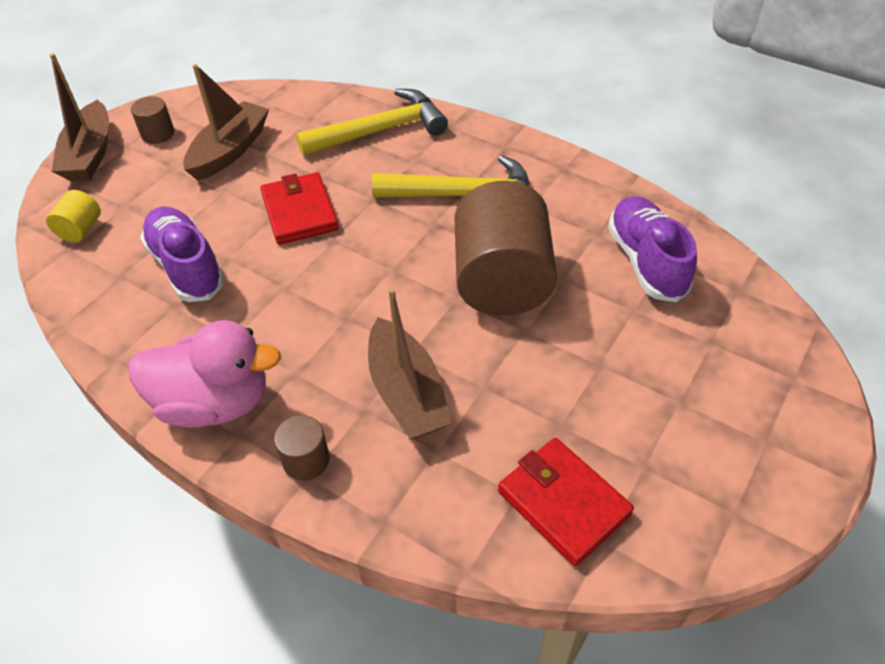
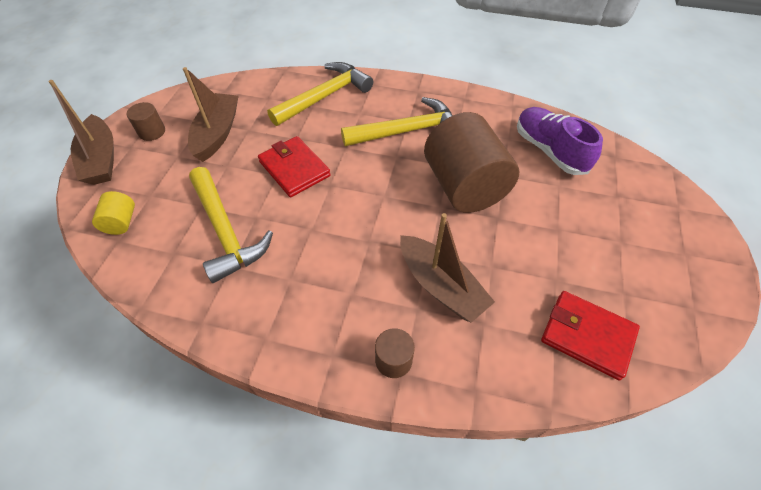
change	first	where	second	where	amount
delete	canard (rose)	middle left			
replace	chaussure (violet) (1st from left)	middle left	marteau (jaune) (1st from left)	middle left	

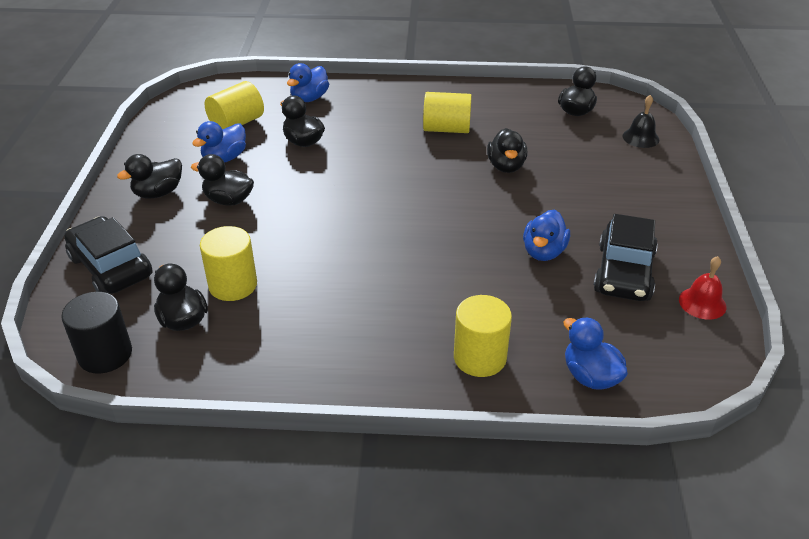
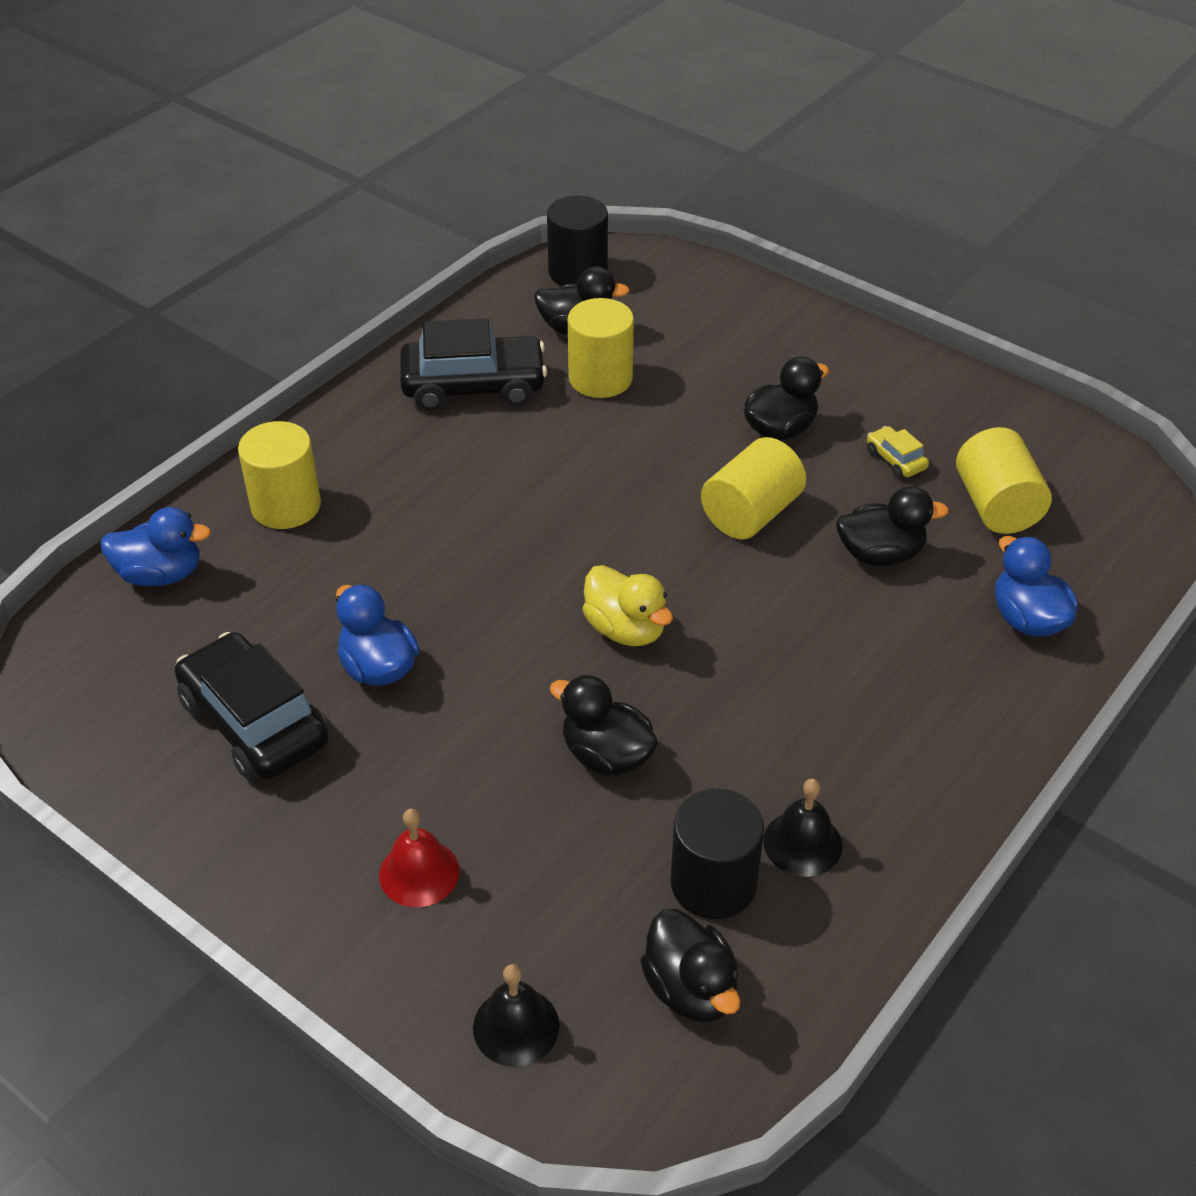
change	first	where	second	where	amount
delete	canard (noir) (1st from left)	top left			
insert			canard (jaune)	centre	
insert			cylindre (noir) (2nd from left)	bottom centre	
insert			cloche (noir) (2nd from left)	bottom right	
move	voiture (noir) (1st from left in the first image)	middle left	voiture (noir) (2nd from left)	top centre	
move	cylindre (jaune) (3rd from left)	top centre		centre	
move	cloche (rouge)	middle right		bottom centre	
replace	canard (bleu) (1st from left)	top left	voiture (jaune)	middle right	

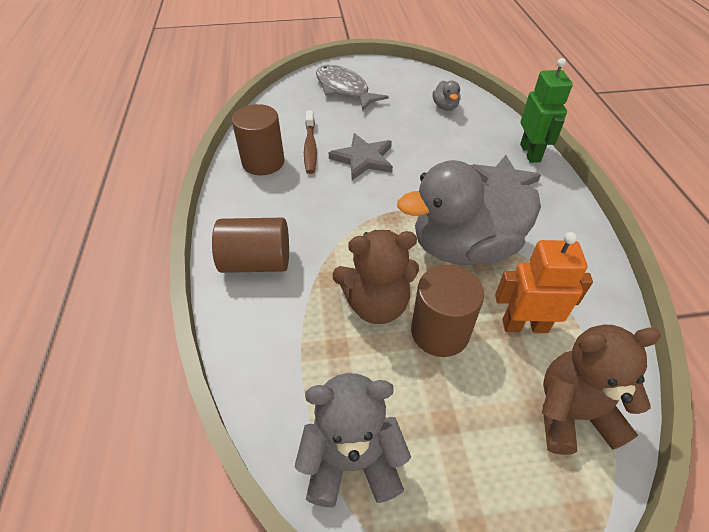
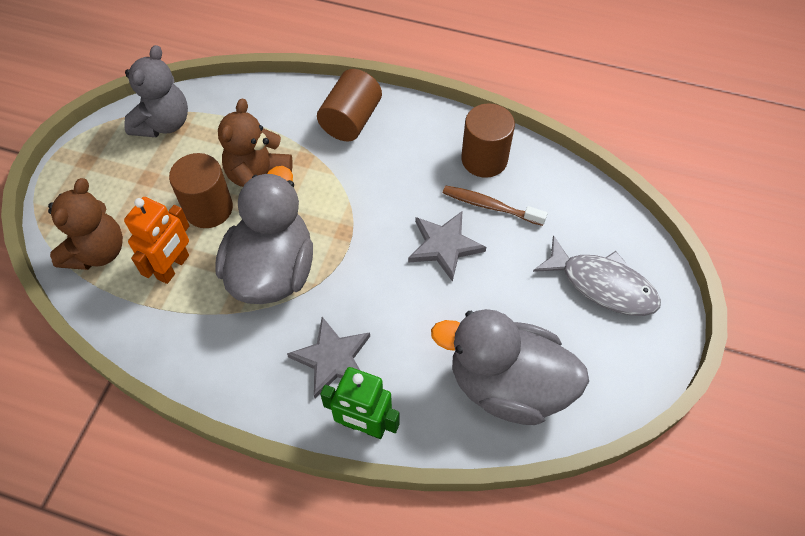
change	first	where	second	where	amount
rotate	poisson (gris)	top centre		middle right	45 degrees clockwise
resize	canard (gris) (1st from left in the first image)	top centre	canard (gris) (2nd from left)	bottom centre	x2.48

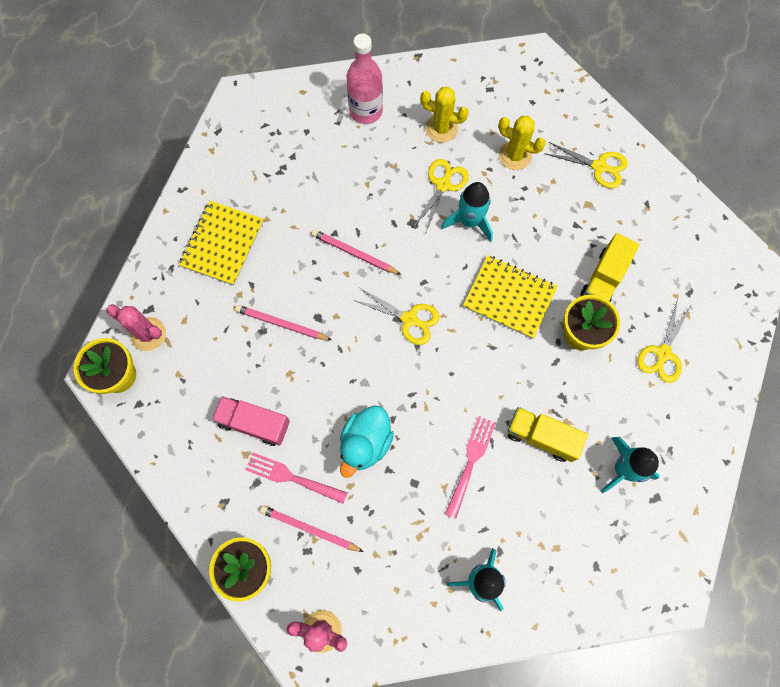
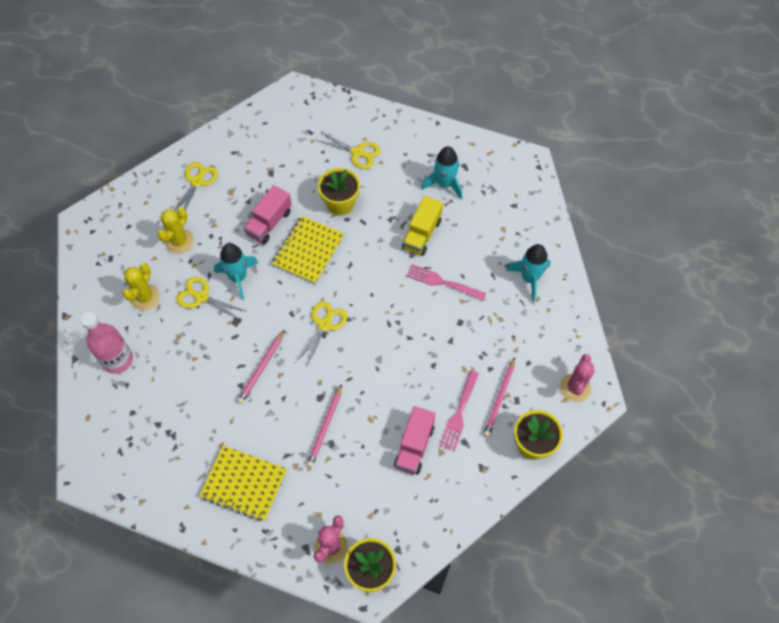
change	first	where	second	where	amount
delete	canard (turquoise)	centre			
delete	camion (jaune) (2nd from left)	middle right			
insert			camion (rose) (1st from left)	centre	

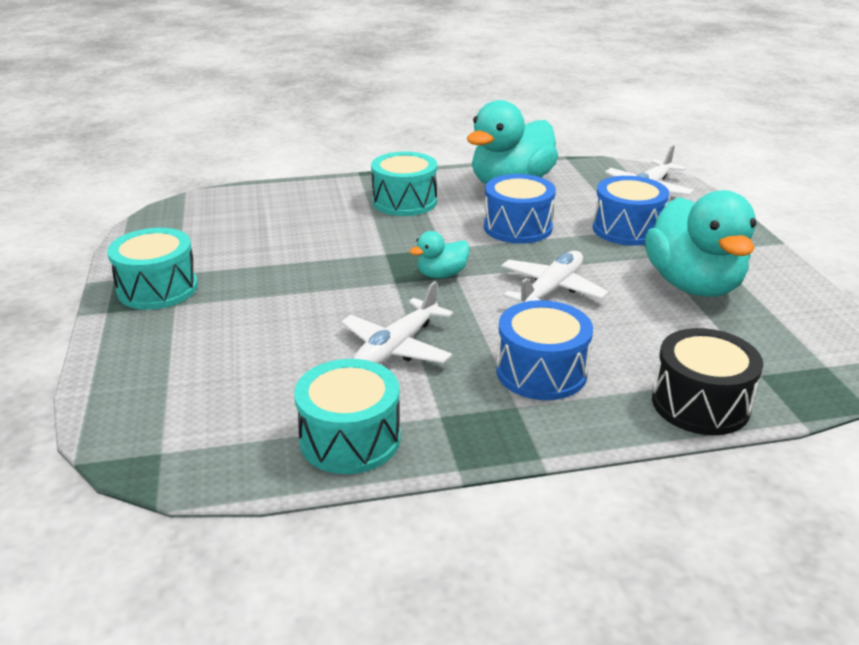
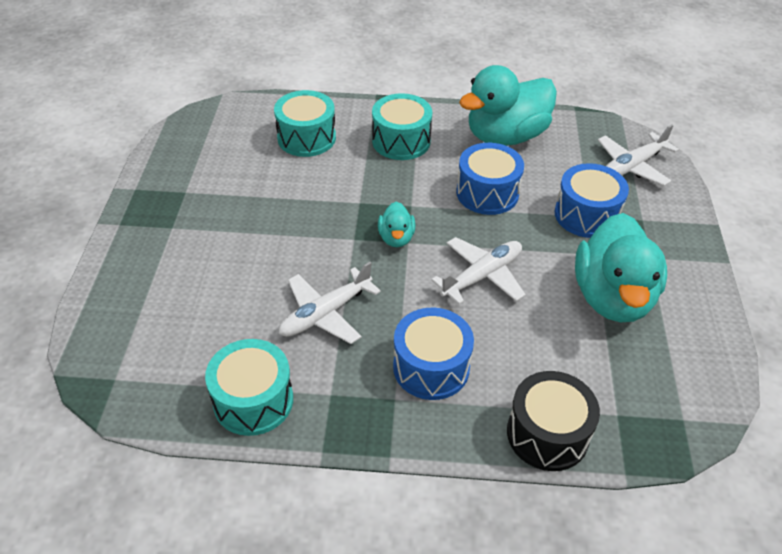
change	first	where	second	where	amount
move	tambour (turquoise) (1st from left in the first image)	middle left	tambour (turquoise) (2nd from left)	top centre	
rotate	canard (turquoise) (1st from left)	centre		centre	75 degrees counterclockwise

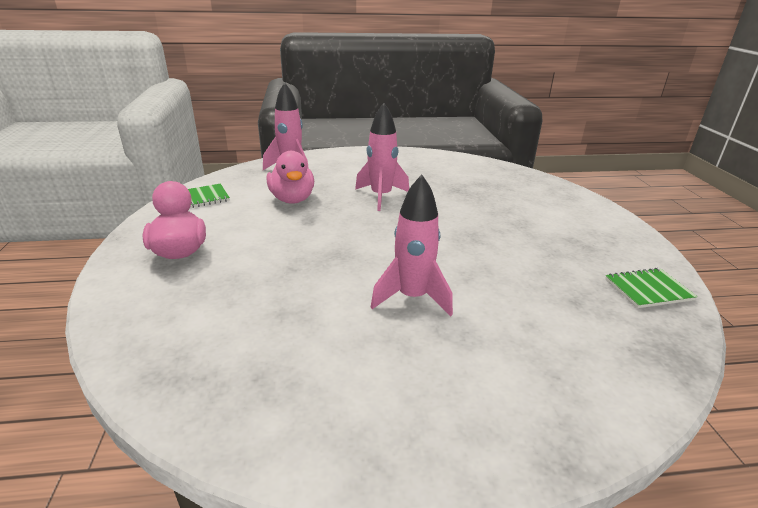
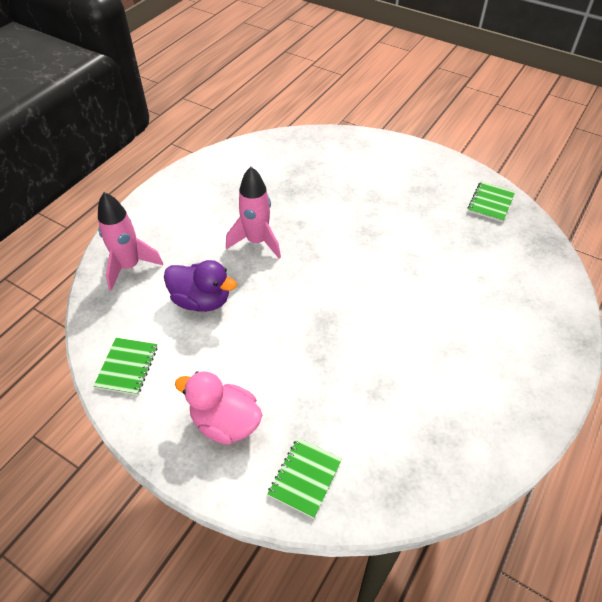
change	first	where	second	where	amount
delete	fusée (rose) (3rd from left)	centre			
insert			carnet (vert) (2nd from left)	bottom centre	
recolor	canard (rose) (2nd from left)	centre	canard (violet)	middle left	

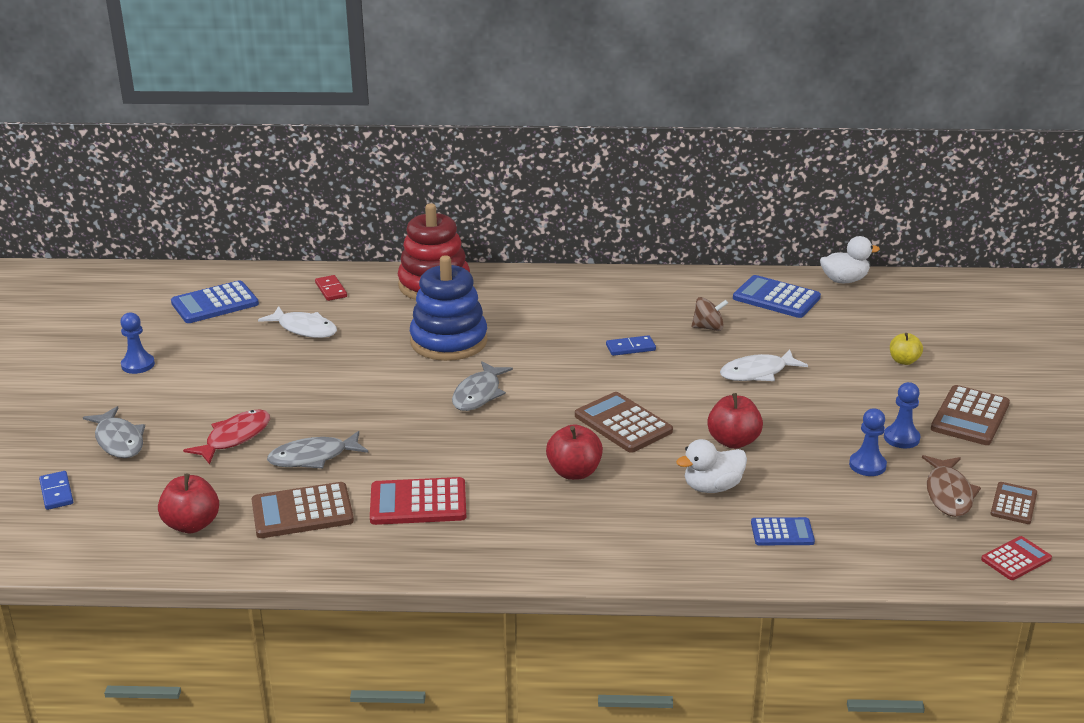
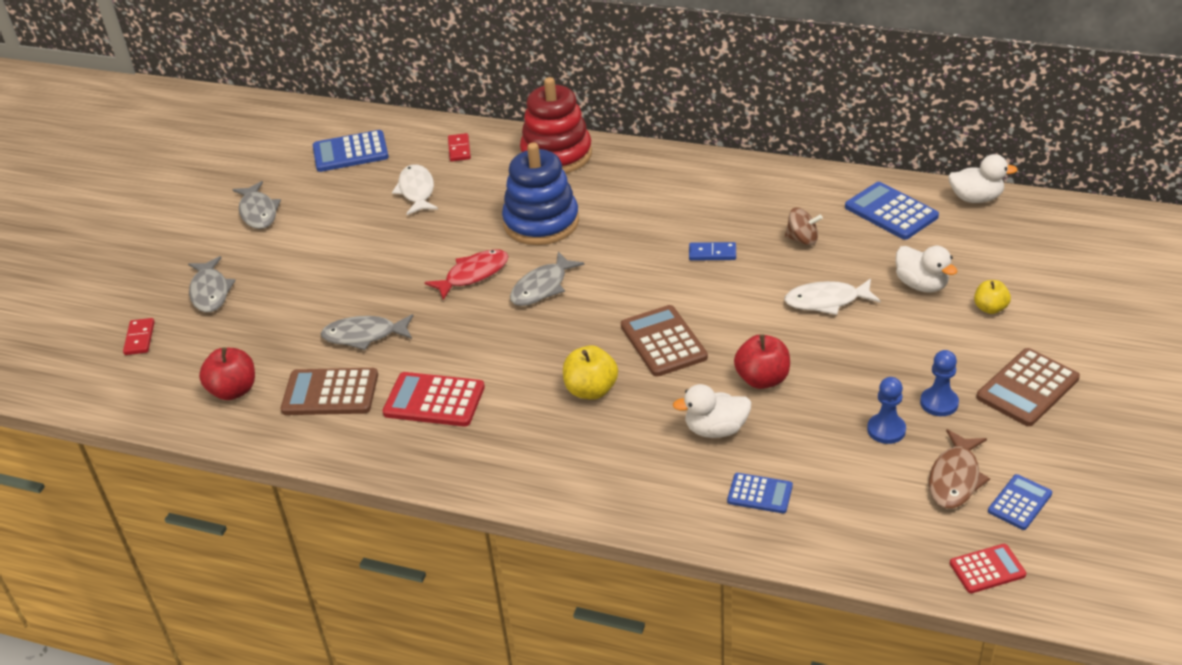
change	first	where	second	where	amount
insert			canard (blanc) (2nd from left)	middle right	
move	poisson (rouge)	middle left		centre	
replace	pion (bleu) (1st from left)	middle left	poisson (gris) (2nd from left)	top left	
recolor	domino (bleu) (1st from left)	bottom left	domino (rouge) (1st from left)	middle left	
recolor	pomme (rouge) (2nd from left)	centre	pomme (jaune) (1st from left)	centre	
recolor	calculatrice (marron) (4th from left)	bottom right	calculatrice (bleu) (4th from left)	bottom right	
rotate	poisson (blanc) (1st from left)	middle left		top centre	150 degrees counterclockwise

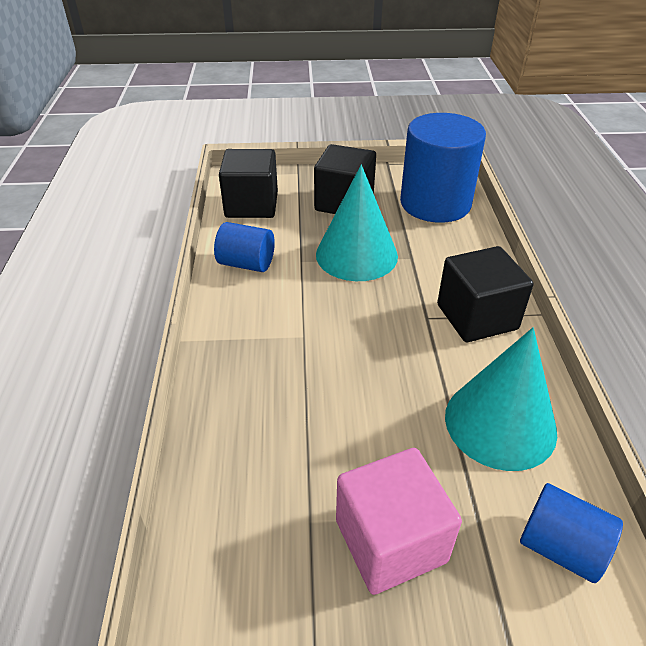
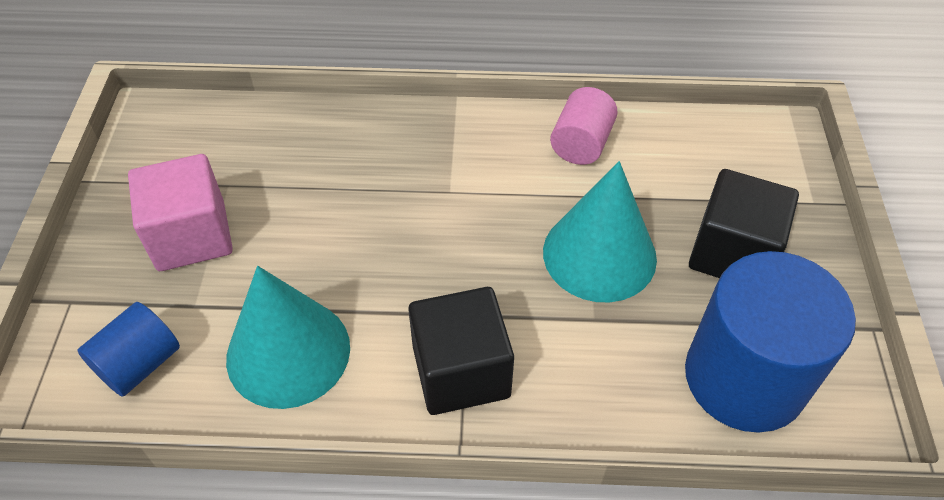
change	first	where	second	where	amount
delete	cube (noir) (1st from left)	top centre			
recolor	cylindre (bleu) (1st from left)	centre	cylindre (rose)	top centre	

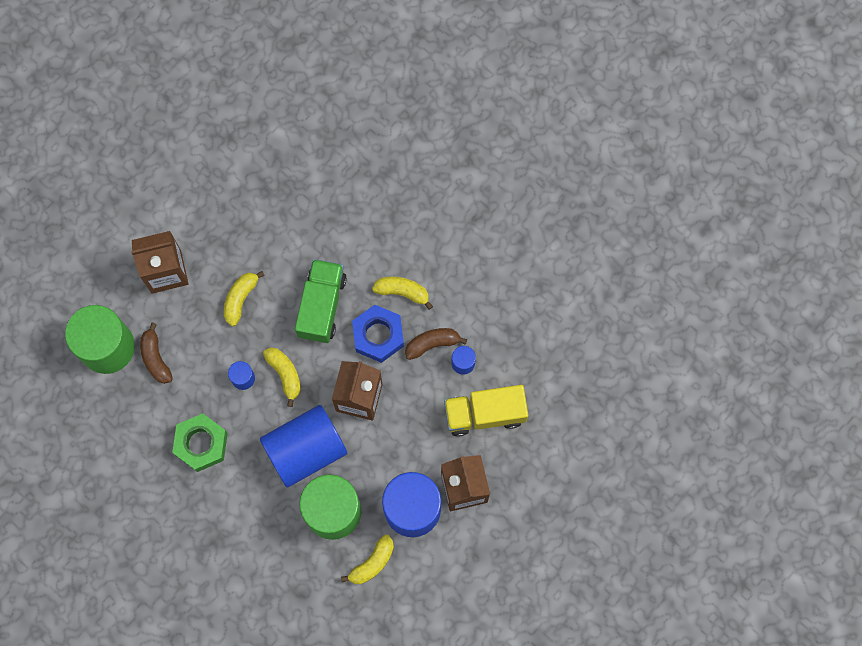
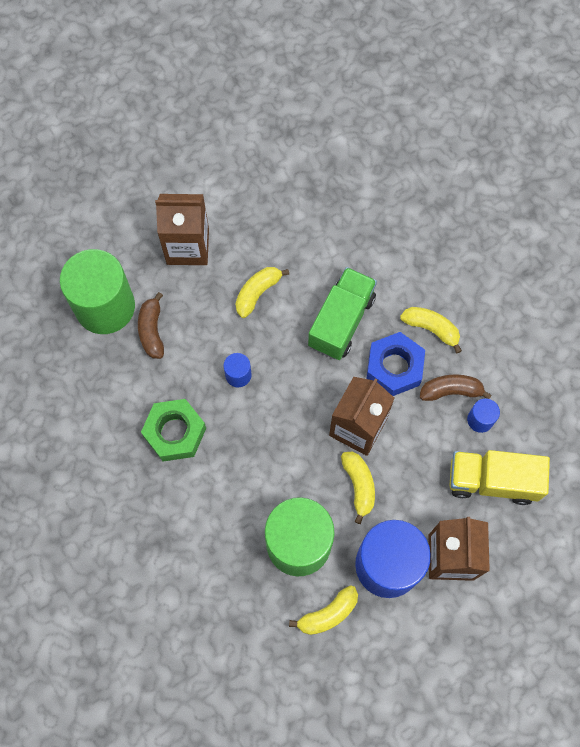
change	first	where	second	where	amount
delete	cylindre (bleu) (2nd from left)	bottom centre			
move	banane (jaune) (2nd from left in the first image)	middle left	banane (jaune) (3rd from left)	centre	

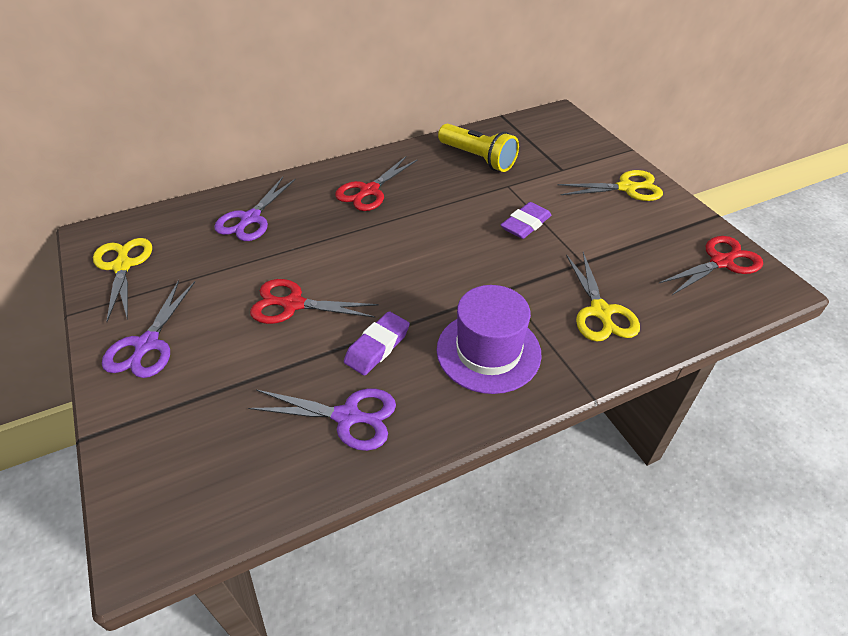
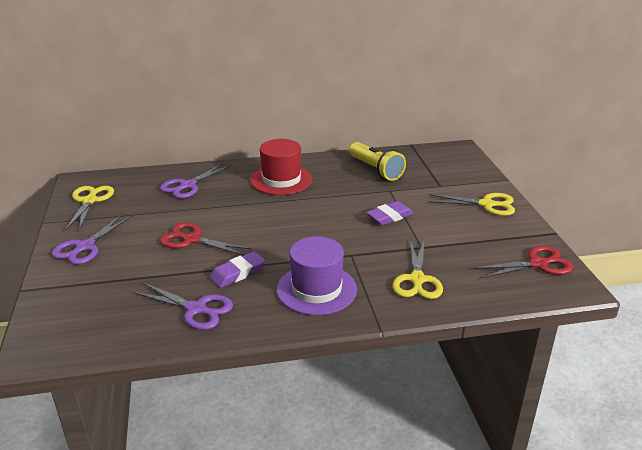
change	first	where	second	where	amount
replace	ciseaux (rouge) (2nd from left)	top centre	chapeau (rouge)	centre	

